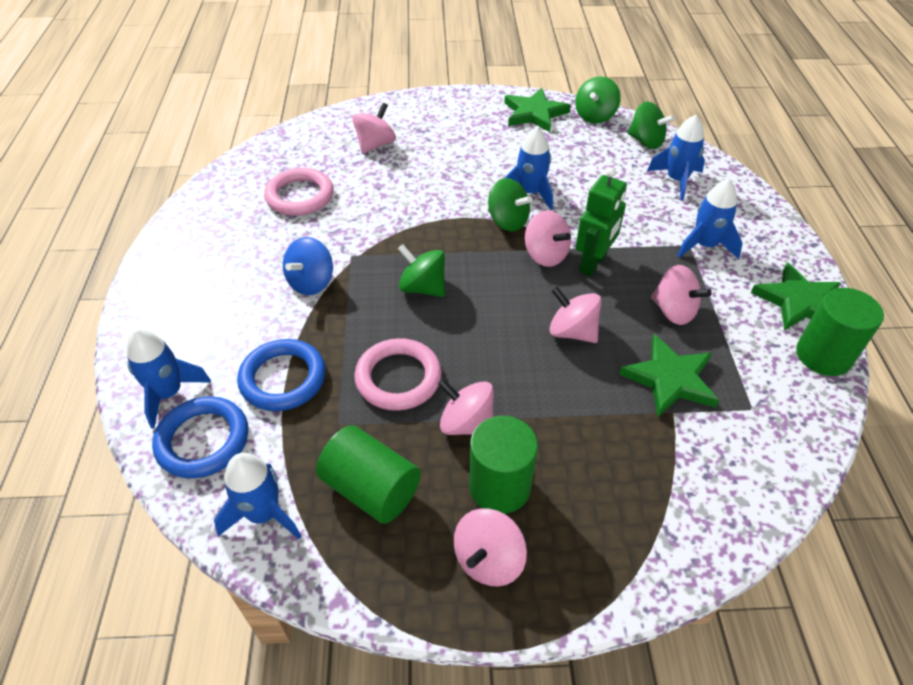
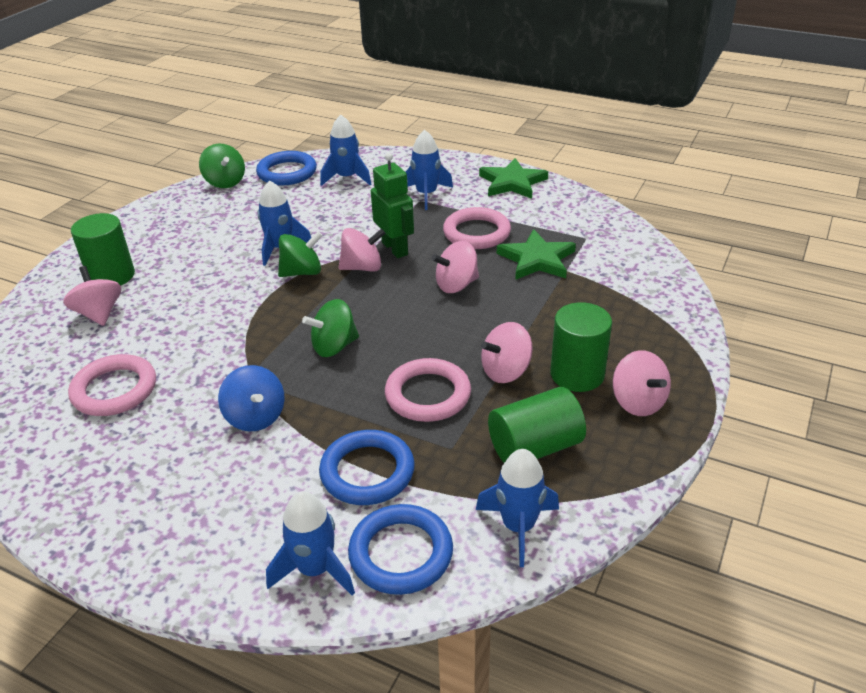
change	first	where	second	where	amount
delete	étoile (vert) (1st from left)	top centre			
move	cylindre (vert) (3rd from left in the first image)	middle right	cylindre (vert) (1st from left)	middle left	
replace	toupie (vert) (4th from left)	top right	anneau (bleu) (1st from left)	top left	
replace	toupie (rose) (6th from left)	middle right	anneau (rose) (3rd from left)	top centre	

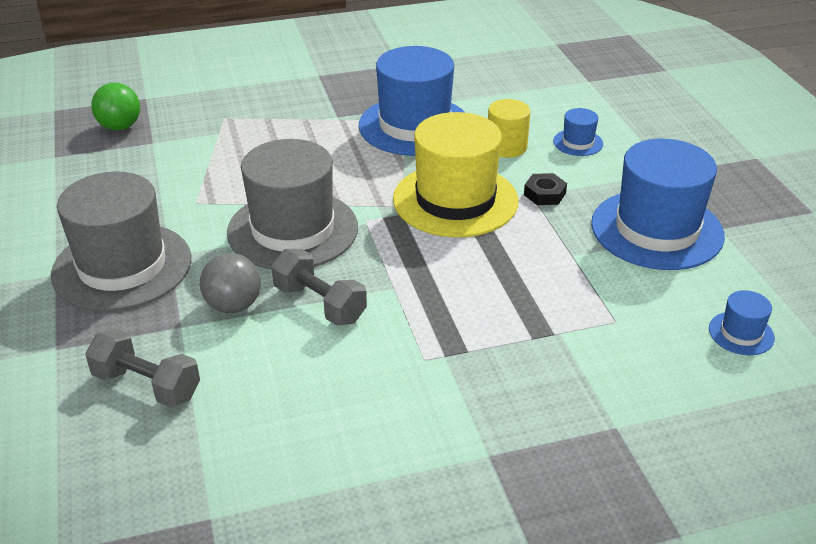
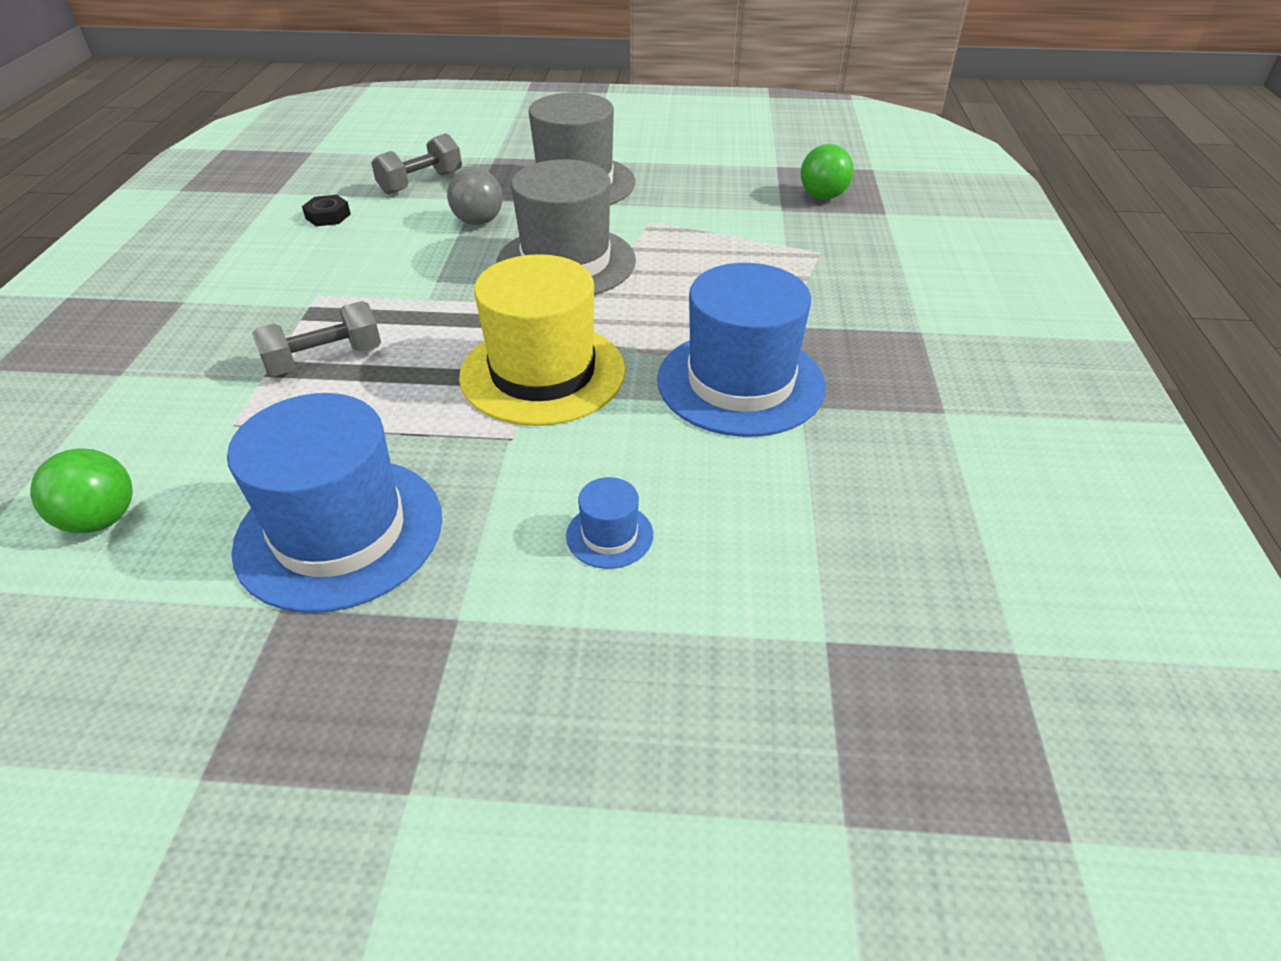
change	first	where	second	where	amount
delete	cylindre (jaune)	top centre			
move	haltère (gris) (2nd from left in the first image)	centre	haltère (gris) (1st from left)	middle left	
move	écrou (noir)	middle right		top left	
replace	chapeau (bleu) (4th from left)	middle right	balle (vert) (1st from left)	middle left	

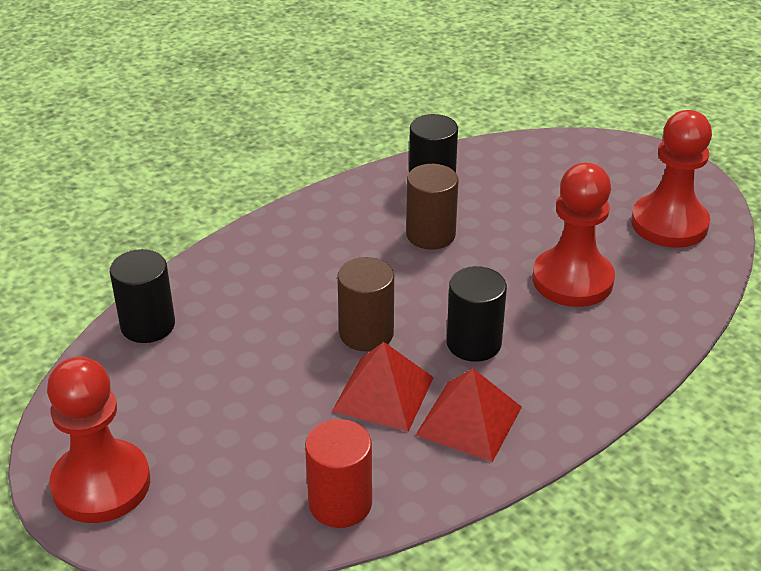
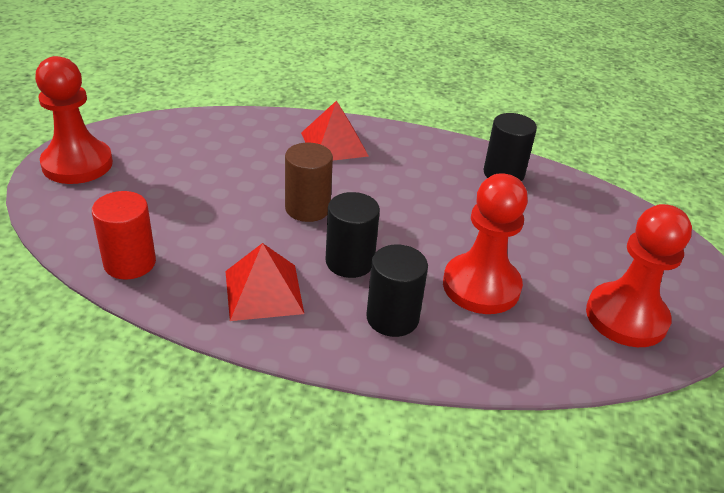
change	first	where	second	where	amount
delete	cylindre (marron) (2nd from left)	centre			
move	cylindre (noir) (1st from left in the first image)	middle left	cylindre (noir) (2nd from left)	centre	
move	pyramide (rouge) (1st from left in the first image)	bottom centre	pyramide (rouge) (2nd from left)	top centre	

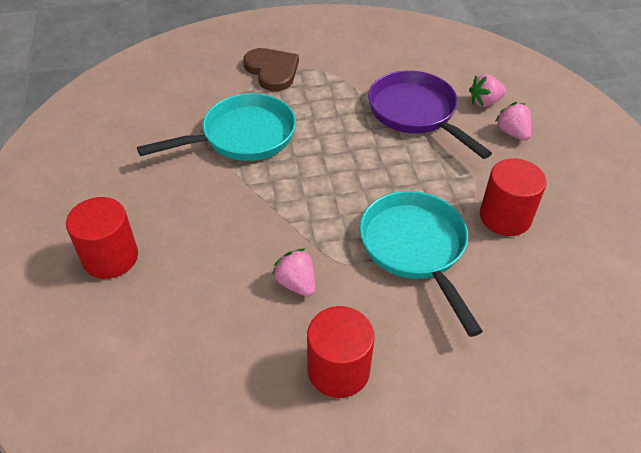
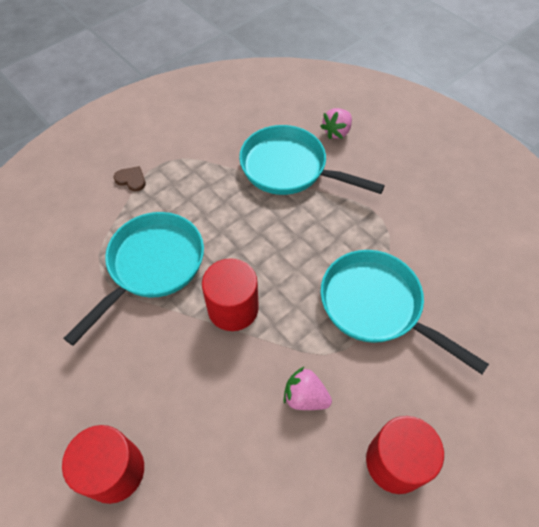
change	first	where	second	where	amount
delete	fraise (rose) (3rd from left)	top right			
move	cylindre (rouge) (3rd from left in the first image)	middle right	cylindre (rouge) (2nd from left)	centre	
recolor	poêle (violet)	top right	poêle (turquoise) (2nd from left)	top centre	
resize	cœur (marron)	top centre		middle left	x0.50

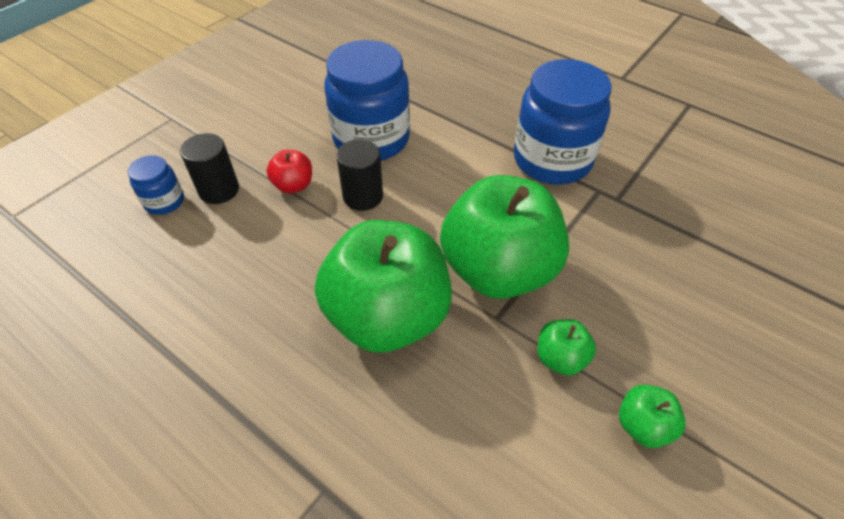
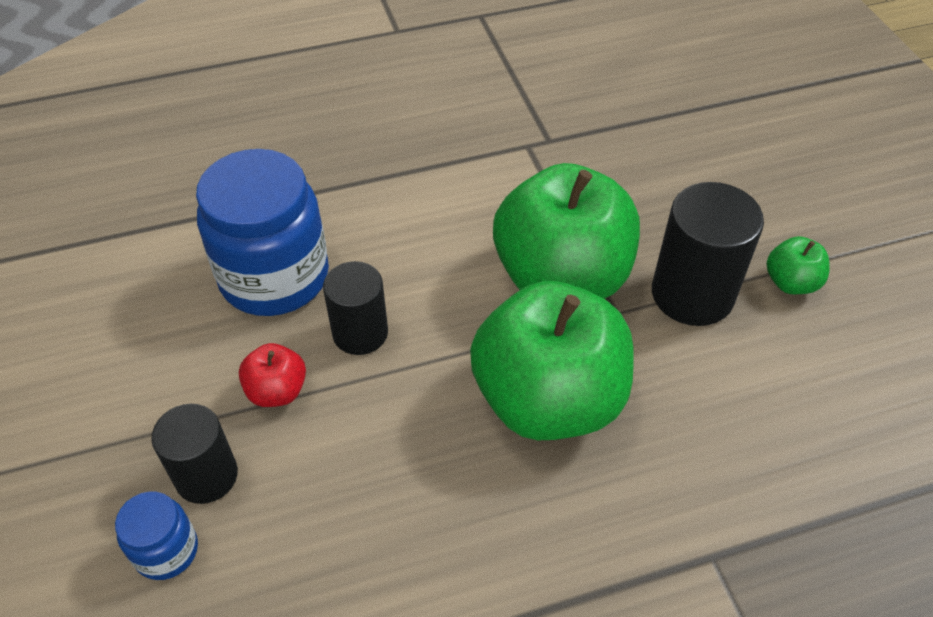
change	first	where	second	where	amount
delete	bocal (bleu) (3rd from left)	top right			
replace	pomme (vert) (3rd from left)	bottom right	cylindre (noir) (3rd from left)	middle right	

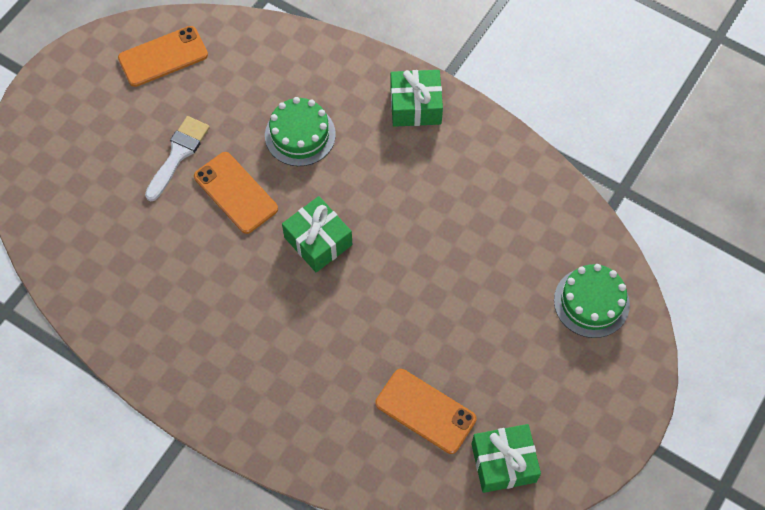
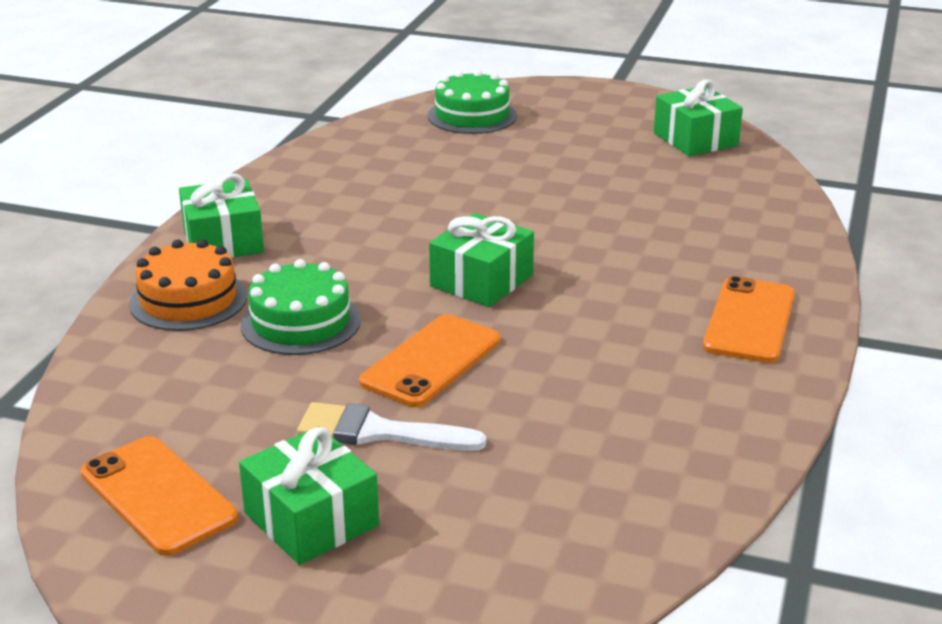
change	first	where	second	where	amount
insert			gâteau (orange)	middle left	
insert			cadeau (vert) (2nd from left)	bottom left	
move	téléphone (orange) (3rd from left)	bottom centre		middle right	

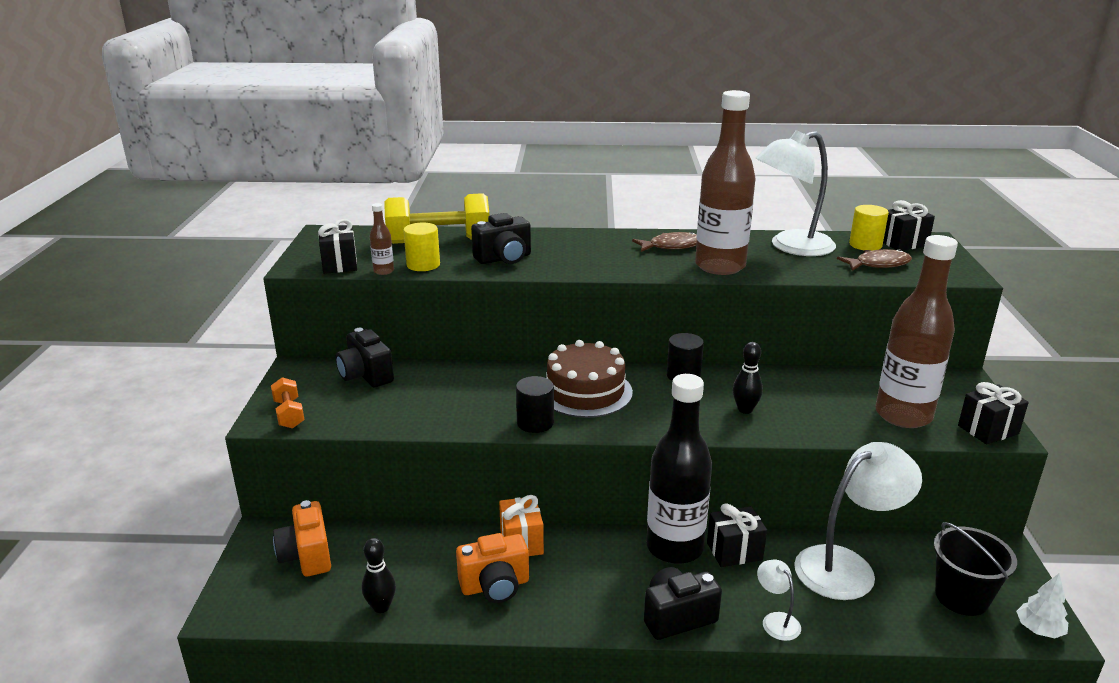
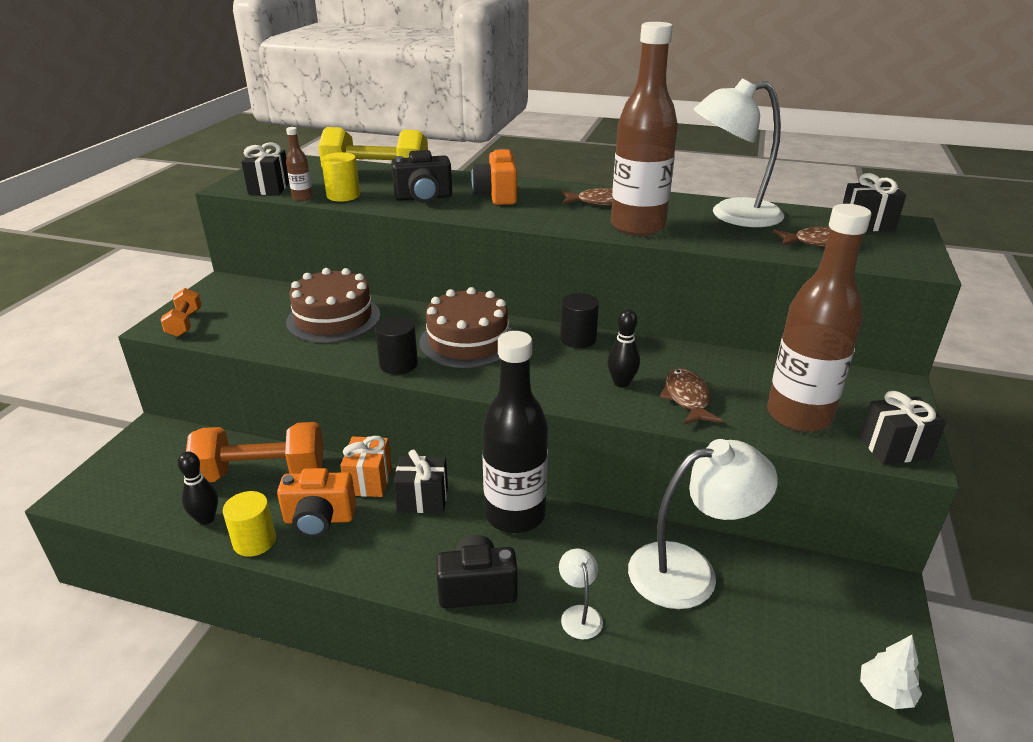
change	first	where	second	where	amount
delete	appareil photo (noir) (1st from left)	middle left			
delete	seau (noir)	bottom right			
insert			haltère (orange) (2nd from left)	middle left	
insert			gâteau (marron) (1st from left)	middle left	
insert			poisson (marron) (2nd from left)	middle right	
move	appareil photo (orange) (1st from left in the first image)	bottom left	appareil photo (orange) (2nd from left)	top centre	
move	cadeau (noir) (2nd from left)	bottom centre		centre	
move	cylindre (jaune) (2nd from left in the first image)	top right	cylindre (jaune) (1st from left)	bottom left	

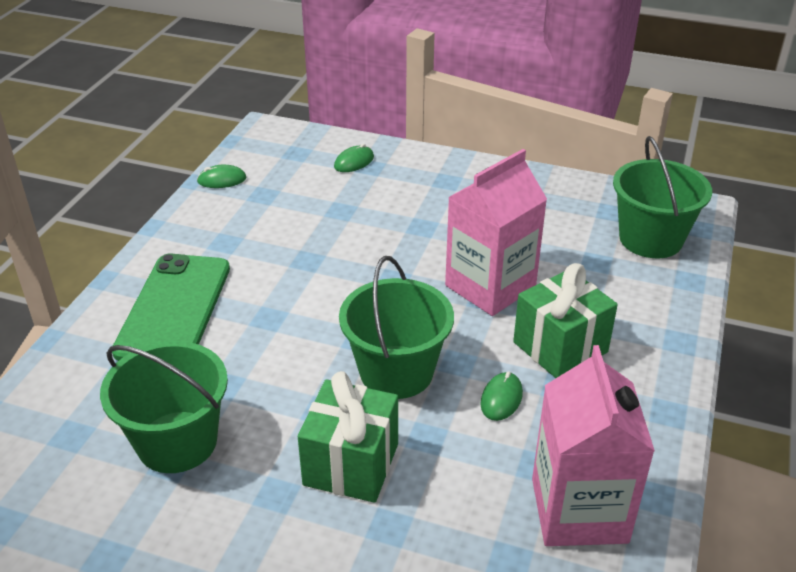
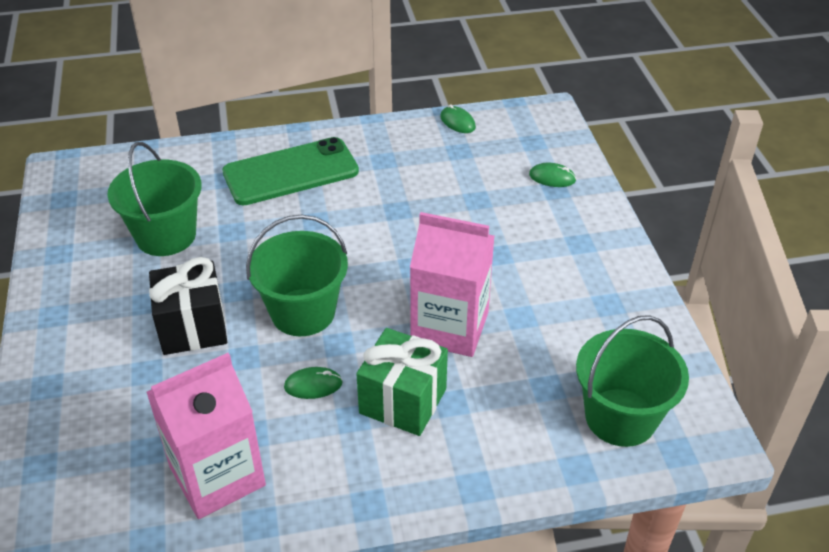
change	first	where	second	where	amount
recolor	cadeau (vert) (1st from left)	bottom centre	cadeau (noir)	middle left	

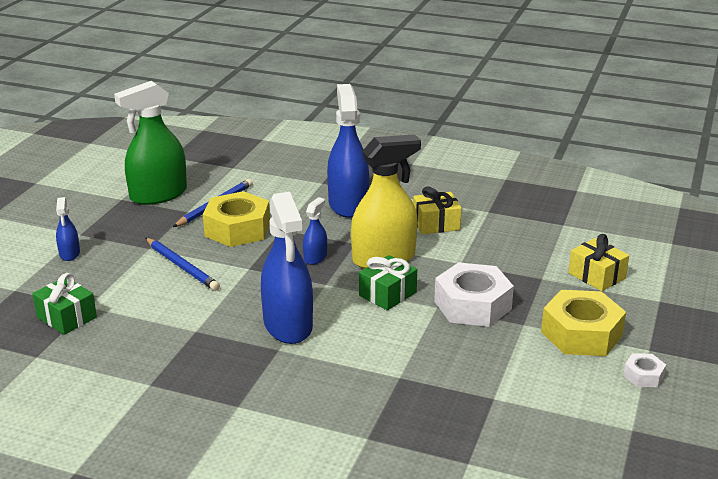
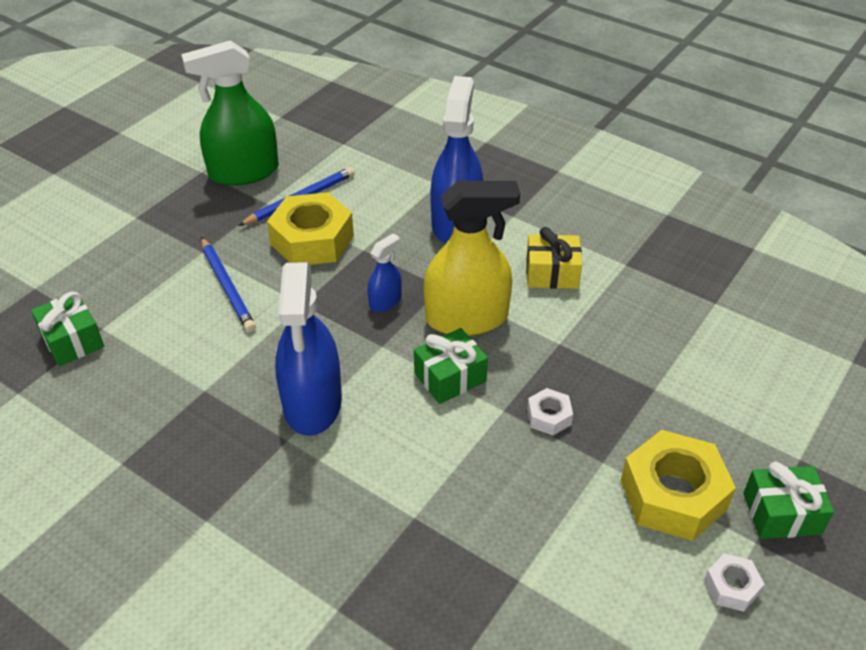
change	first	where	second	where	amount
delete	vaporisateur (bleu) (1st from left)	middle left			
delete	cadeau (jaune) (2nd from left)	middle right			
insert			cadeau (vert) (3rd from left)	bottom right	
resize	écrou (blanc) (1st from left)	centre		centre	x0.48

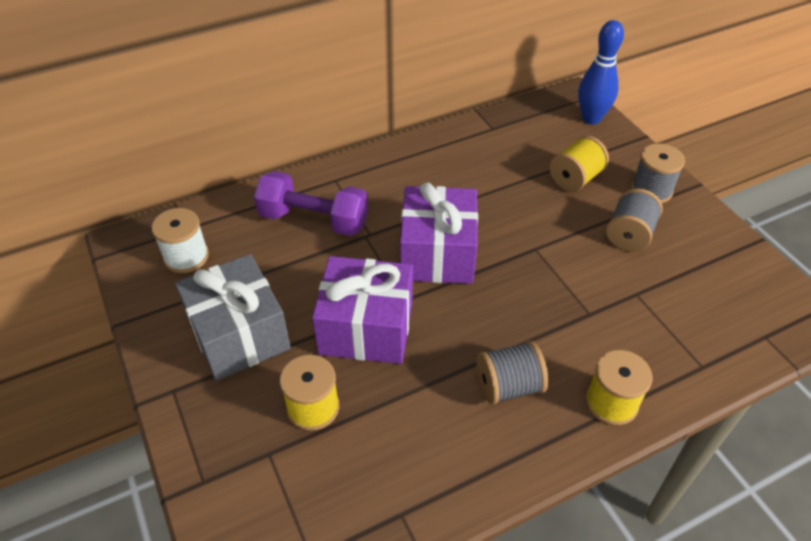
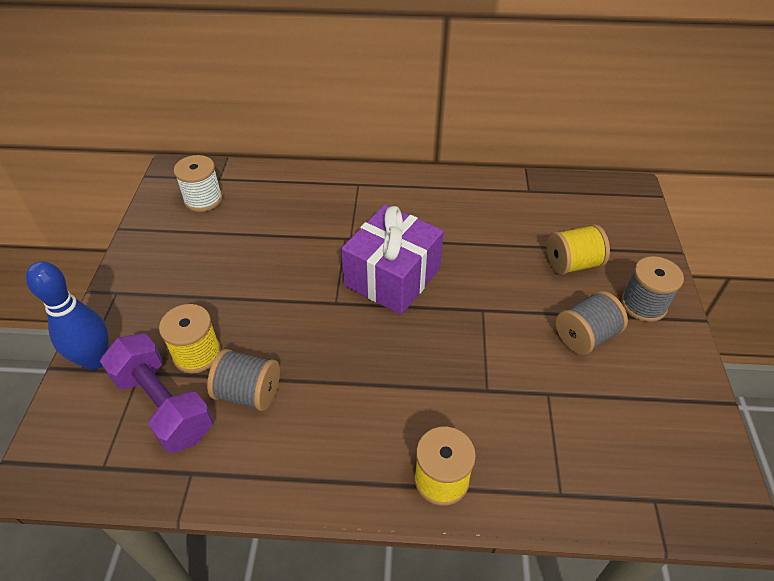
change	first	where	second	where	amount
delete	cadeau (gris)	middle left			
delete	cadeau (violet) (1st from left)	centre			
move	haltère (violet)	centre		bottom left	
move	bobine (gris) (1st from left)	bottom centre		middle left	
move	quille (bleu)	top right		middle left	

